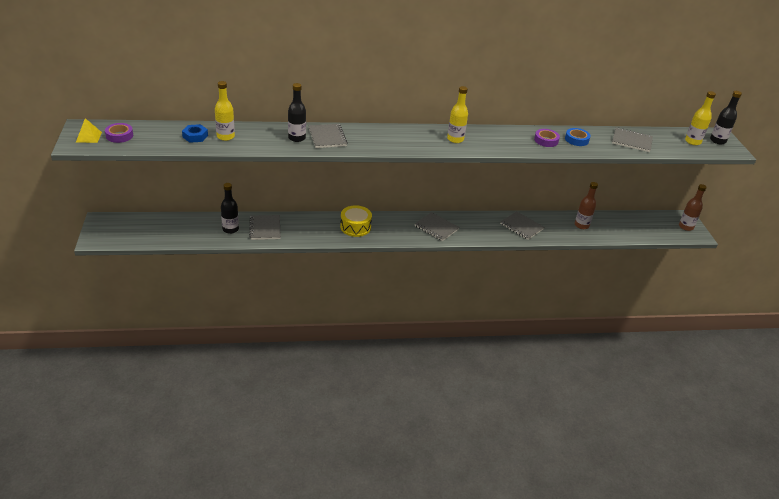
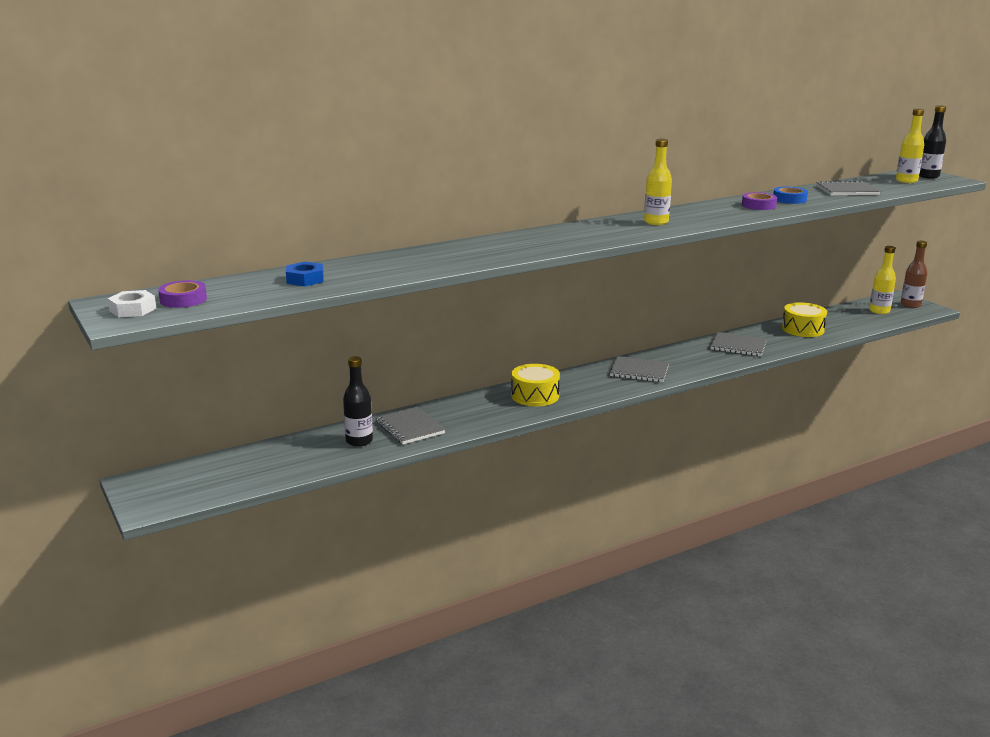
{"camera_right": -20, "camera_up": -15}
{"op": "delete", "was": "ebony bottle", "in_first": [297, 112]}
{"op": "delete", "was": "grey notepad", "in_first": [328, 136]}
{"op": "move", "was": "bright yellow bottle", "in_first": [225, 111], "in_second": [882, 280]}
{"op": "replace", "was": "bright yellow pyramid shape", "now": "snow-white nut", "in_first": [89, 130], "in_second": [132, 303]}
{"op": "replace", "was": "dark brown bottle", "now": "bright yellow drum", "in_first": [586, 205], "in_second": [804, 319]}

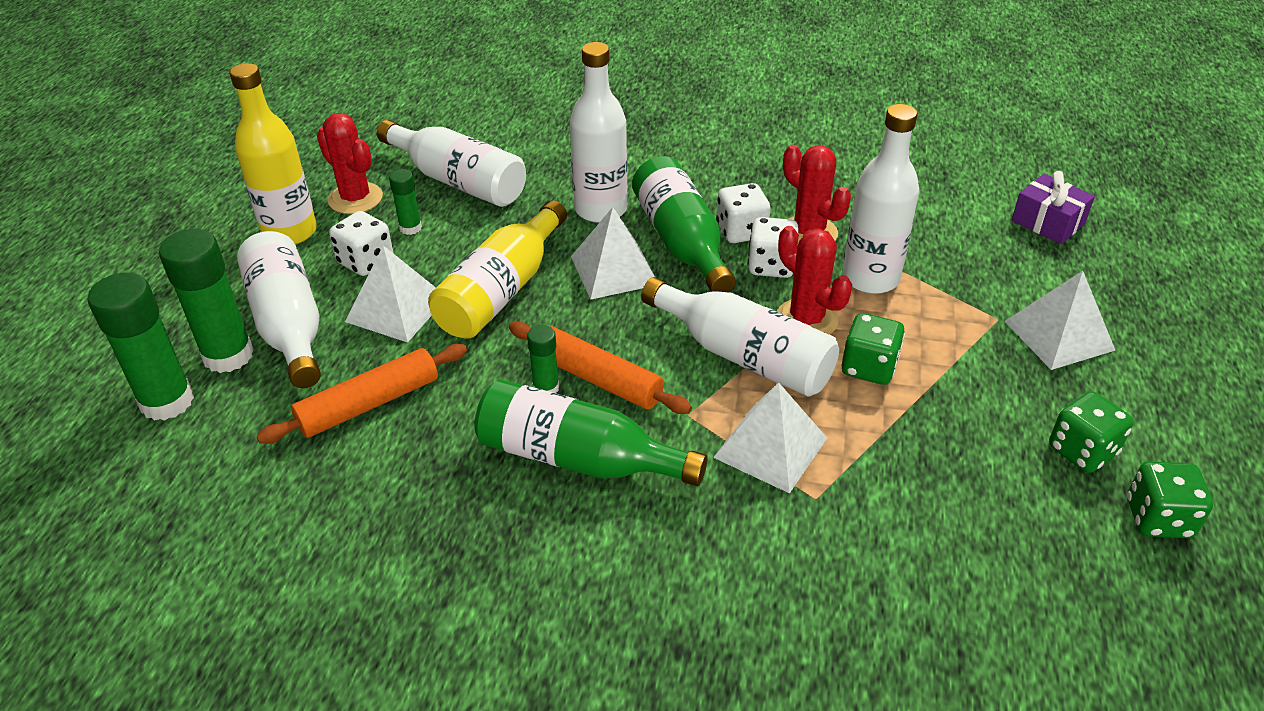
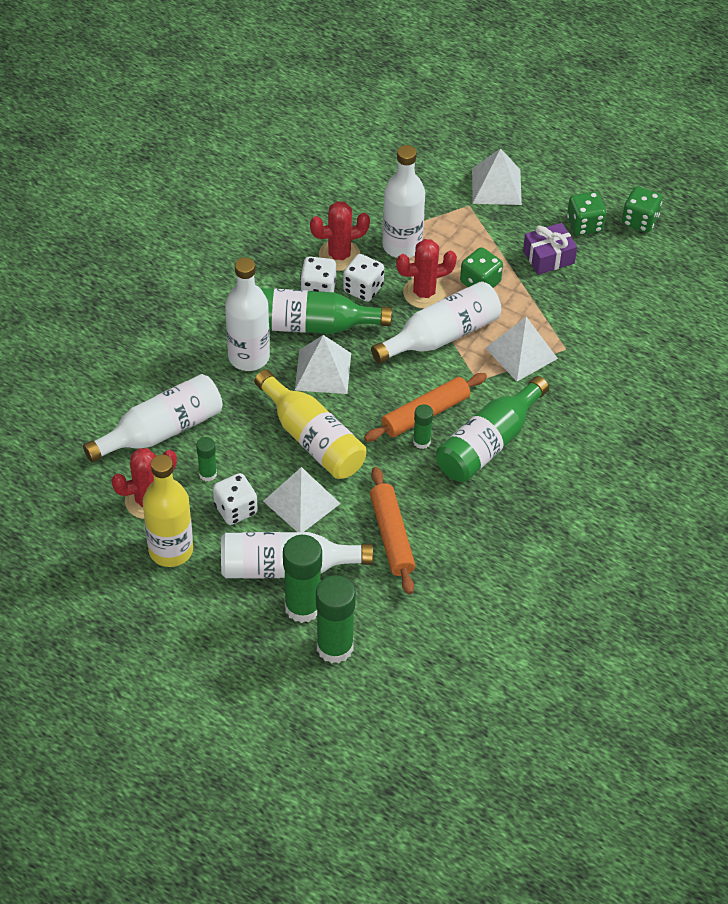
{"camera_right": -70, "camera_up": 10}
{"op": "move", "was": "violet wrapped gift", "in_first": [1053, 207], "in_second": [550, 249]}

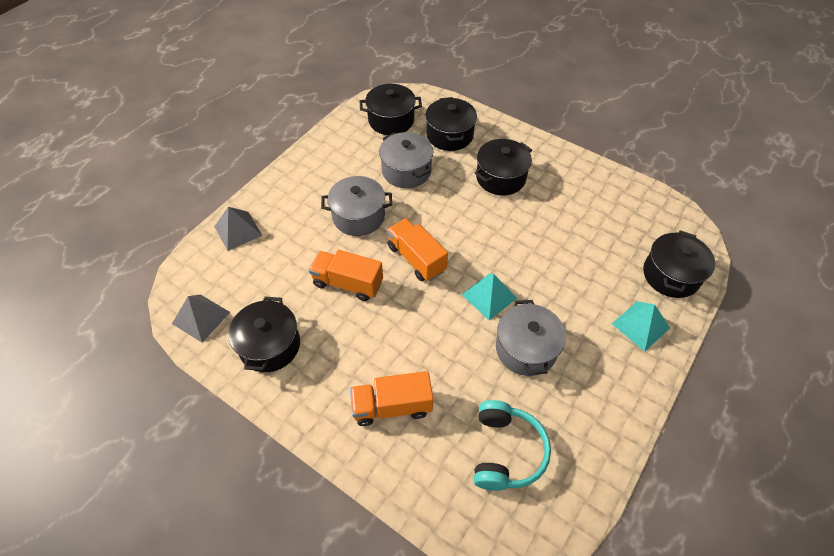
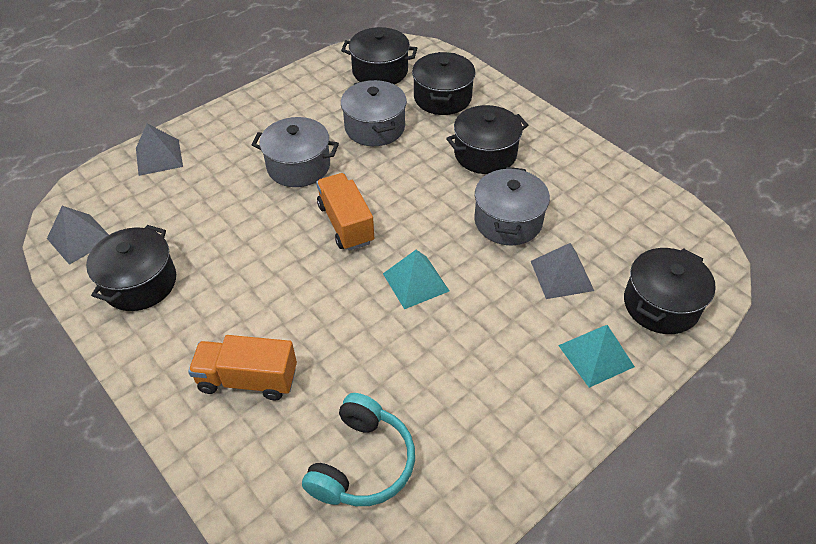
{"camera_right": 15, "camera_up": -5}
{"op": "delete", "was": "bright orange truck", "in_first": [346, 275]}
{"op": "insert", "now": "grey pyramid shape", "in_second": [562, 271]}
{"op": "move", "was": "grey pot", "in_first": [531, 338], "in_second": [512, 206]}

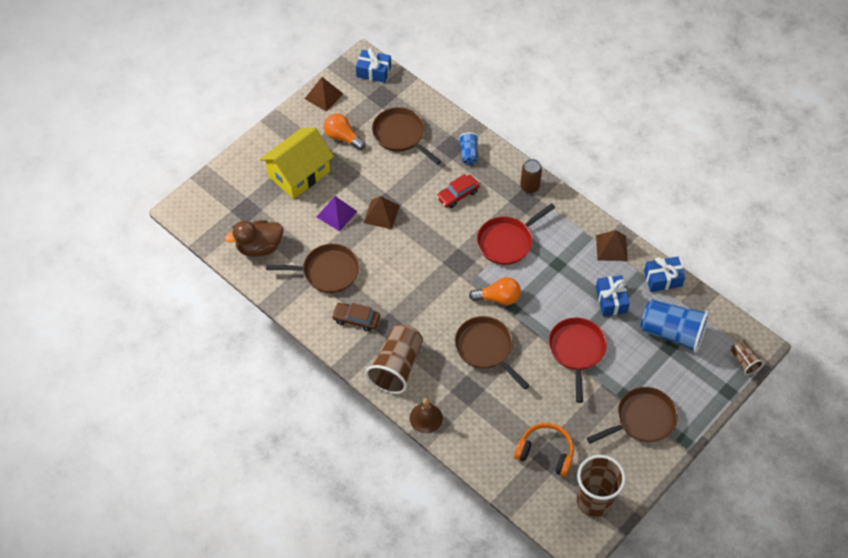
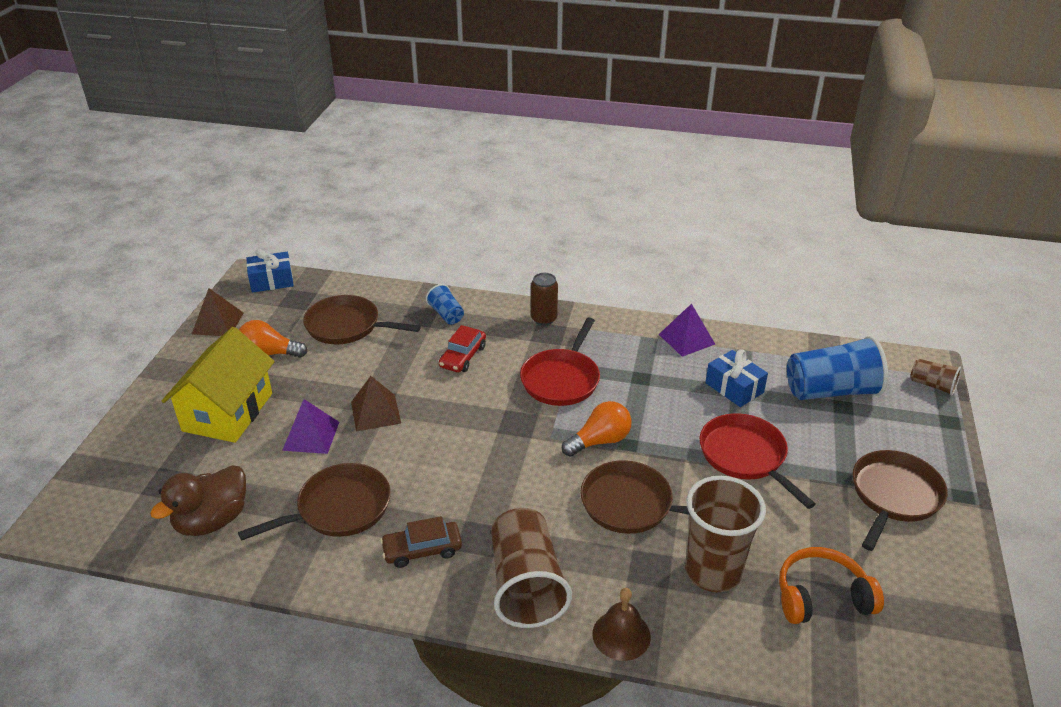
{"camera_right": -30, "camera_up": -20}
{"op": "delete", "was": "blue wrapped gift", "in_first": [664, 274]}
{"op": "move", "was": "dark brown beaker", "in_first": [601, 486], "in_second": [725, 534]}
{"op": "recolor", "was": "dark brown pyramid shape", "now": "violet pyramid shape", "in_first": [612, 245], "in_second": [686, 330]}

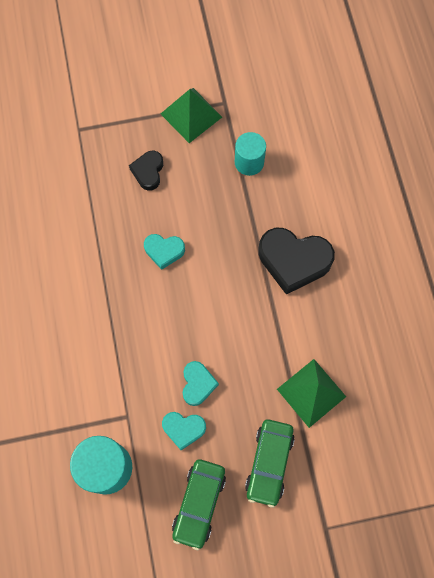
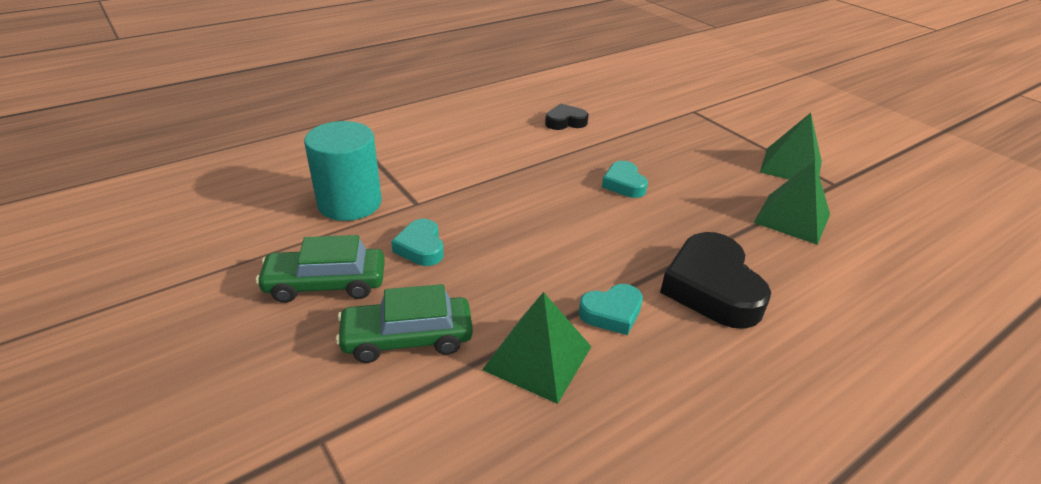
{"camera_right": 65, "camera_up": -35}
{"op": "move", "was": "ebony heart shape", "in_first": [146, 171], "in_second": [567, 117]}
{"op": "move", "was": "turquoise heart shape", "in_first": [201, 383], "in_second": [610, 309]}
{"op": "replace", "was": "turquoise cylinder shape", "now": "emerald pyramid shape", "in_first": [250, 154], "in_second": [791, 202]}

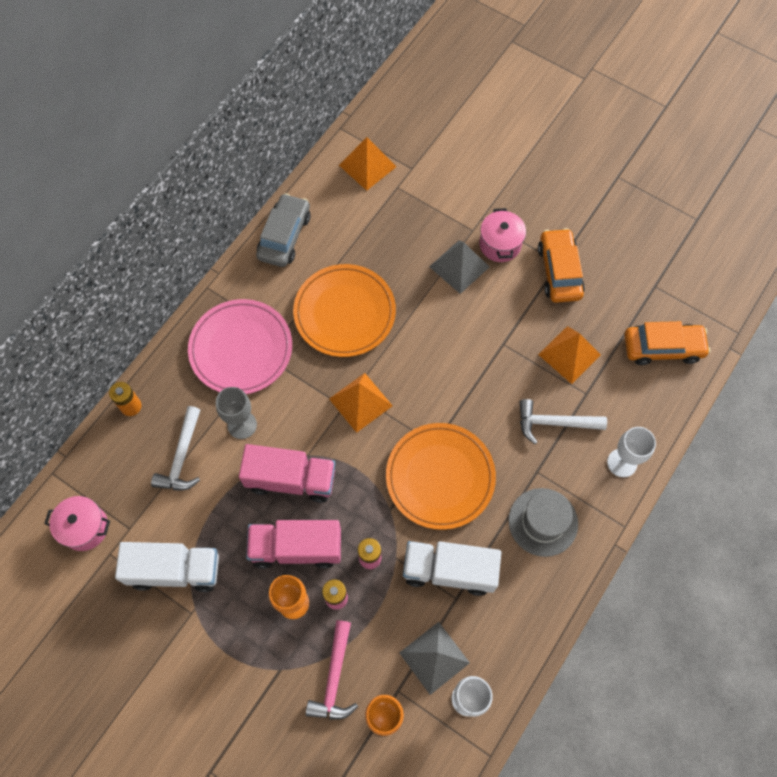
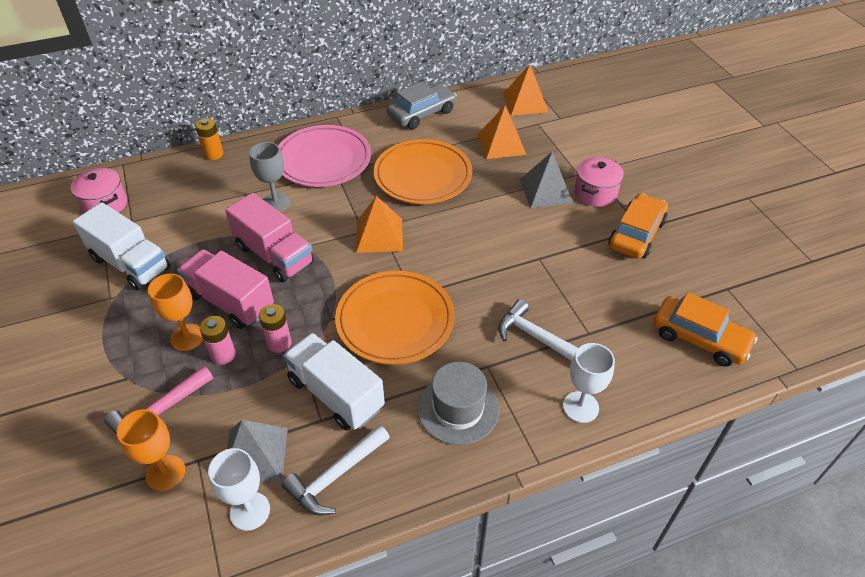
{"camera_right": 35, "camera_up": -20}
{"op": "move", "was": "snow-white carpenter's hammer", "in_first": [175, 448], "in_second": [336, 470]}
{"op": "move", "was": "bright orange pyramid shape", "in_first": [569, 355], "in_second": [502, 132]}

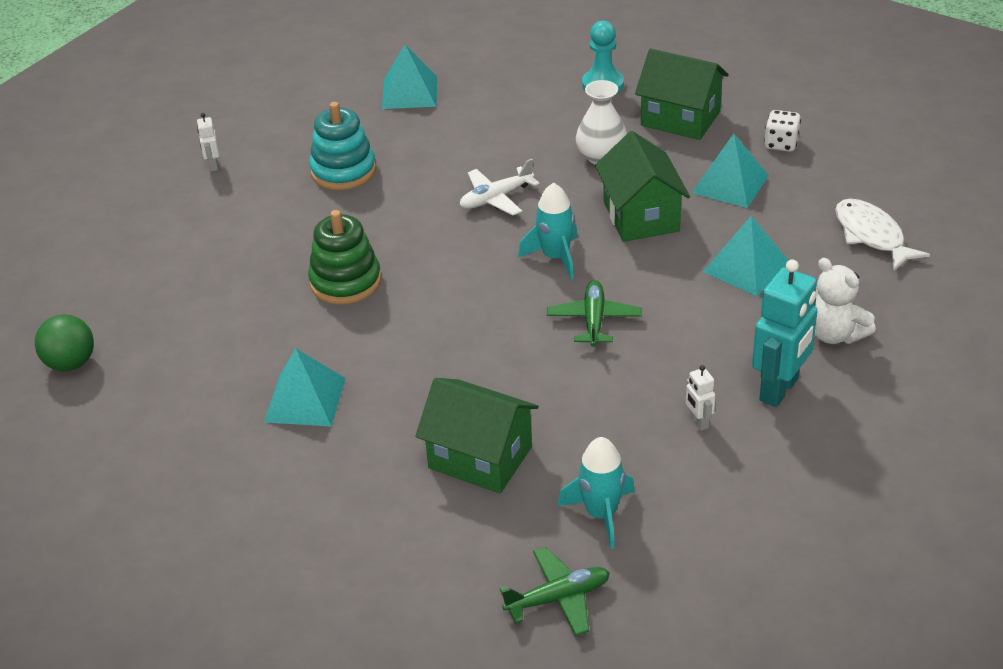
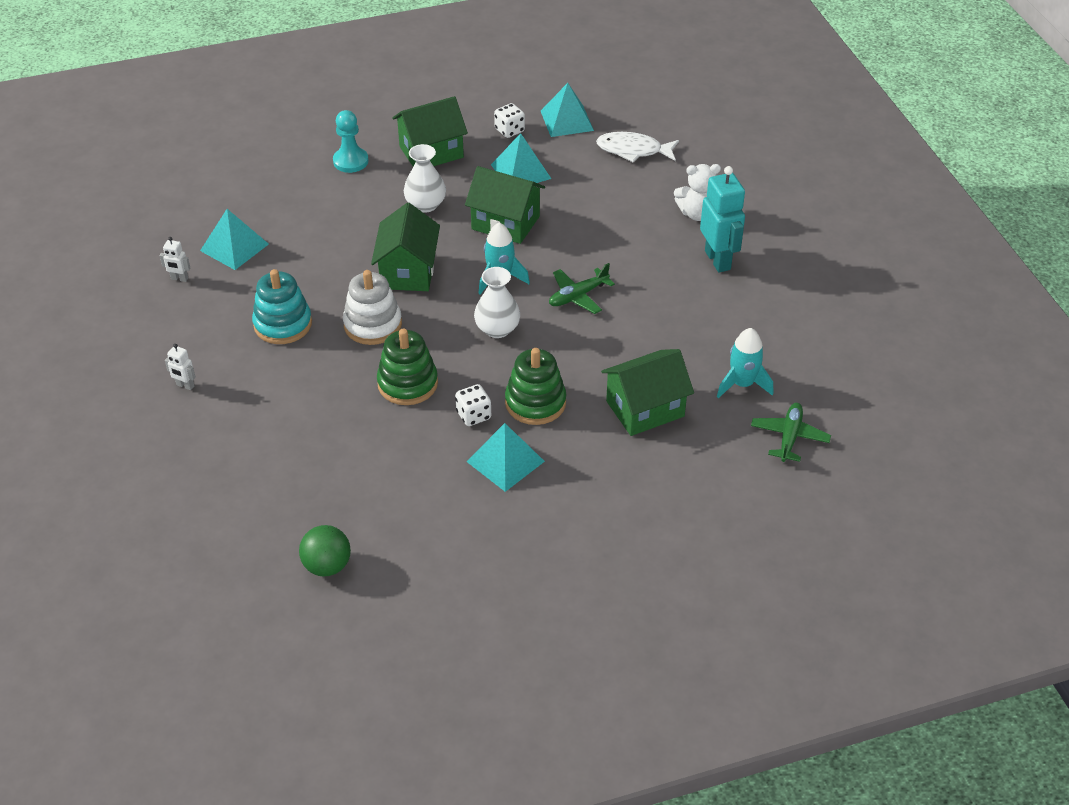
{"camera_right": -55, "camera_up": 5}
{"op": "insert", "now": "snow-white stacking rings", "in_second": [372, 307]}
{"op": "insert", "now": "snow-white dice", "in_second": [473, 405]}
{"op": "insert", "now": "snow-white flower vase", "in_second": [497, 302]}
{"op": "insert", "now": "emerald stacking rings", "in_second": [535, 386]}
{"op": "move", "was": "snow-white toy robot", "in_first": [701, 398], "in_second": [175, 259]}
{"op": "move", "was": "turquoise pyramid shape", "in_first": [746, 256], "in_second": [567, 110]}
{"op": "replace", "was": "snow-white plane", "now": "emerald cottage", "in_first": [500, 187], "in_second": [405, 247]}
{"op": "rotate", "was": "emerald plane", "in_first": [594, 313], "in_second": [582, 288], "clockwise": -75}

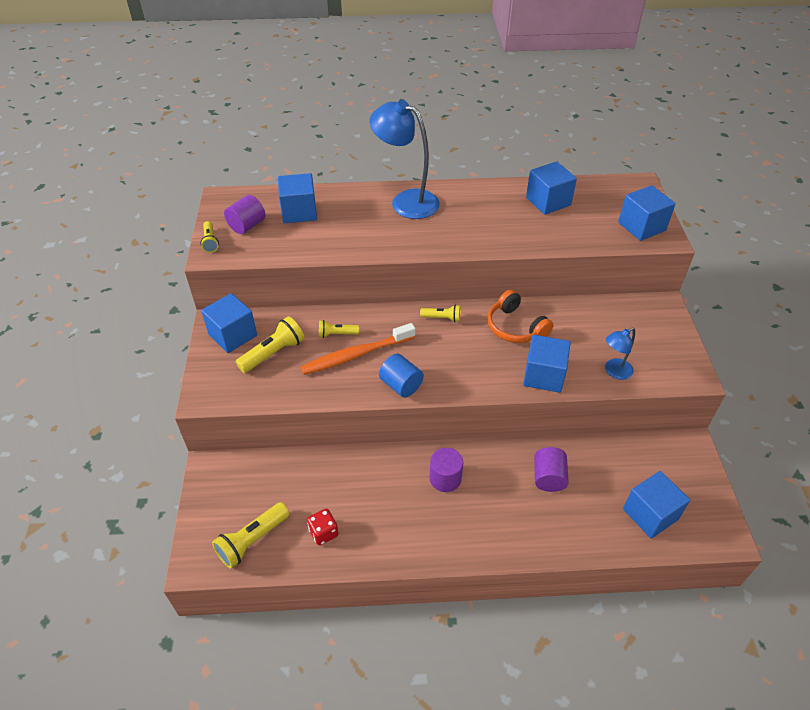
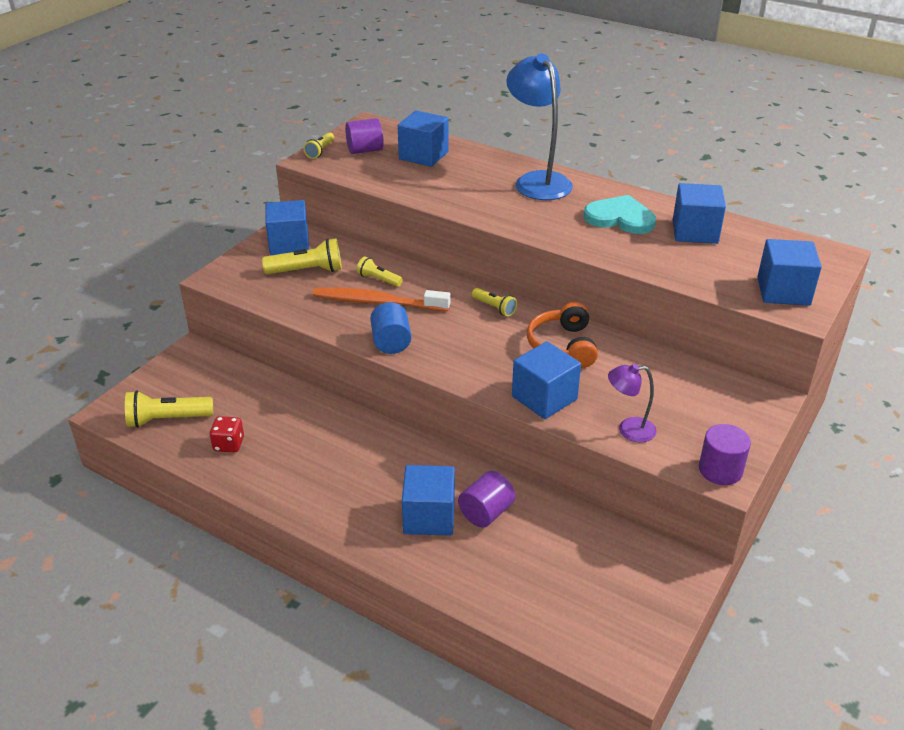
{"camera_right": 35, "camera_up": -10}
{"op": "insert", "now": "turquoise heart shape", "in_second": [620, 214]}
{"op": "move", "was": "violet cylinder shape", "in_first": [446, 470], "in_second": [725, 454]}
{"op": "move", "was": "blue solid cube", "in_first": [656, 505], "in_second": [428, 500]}
{"op": "recolor", "was": "blue reading lamp", "now": "violet reading lamp", "in_first": [620, 353], "in_second": [632, 403]}

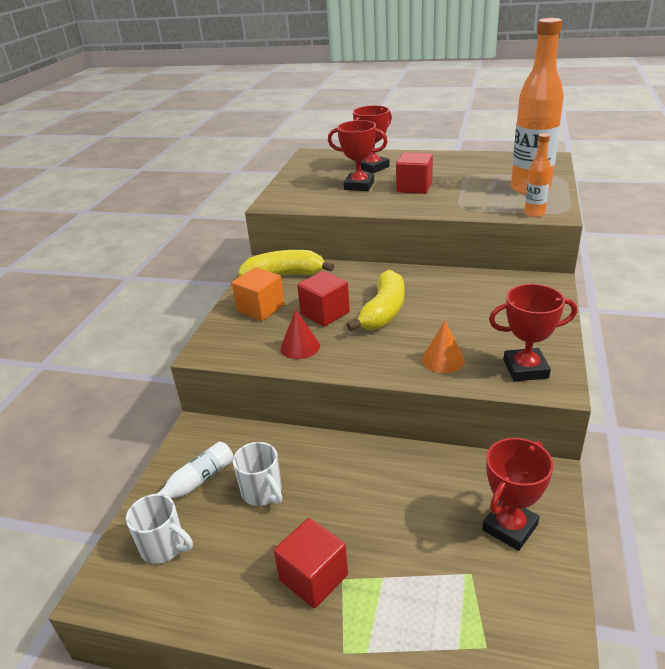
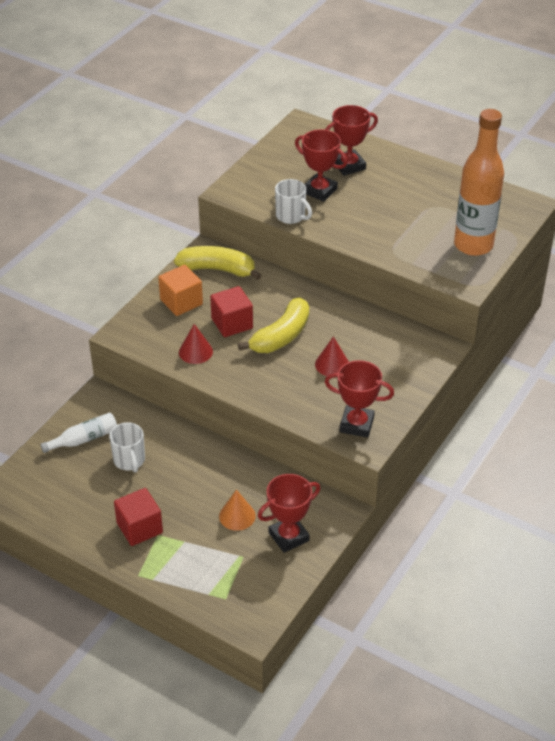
{"camera_right": 15, "camera_up": 10}
{"op": "delete", "was": "crimson solid cube", "in_first": [414, 173]}
{"op": "delete", "was": "bright orange bottle", "in_first": [537, 175]}
{"op": "insert", "now": "crimson cone", "in_second": [332, 356]}
{"op": "move", "was": "snow-white coffee mug", "in_first": [159, 529], "in_second": [293, 201]}
{"op": "move", "was": "bright orange cone", "in_first": [443, 347], "in_second": [237, 510]}

